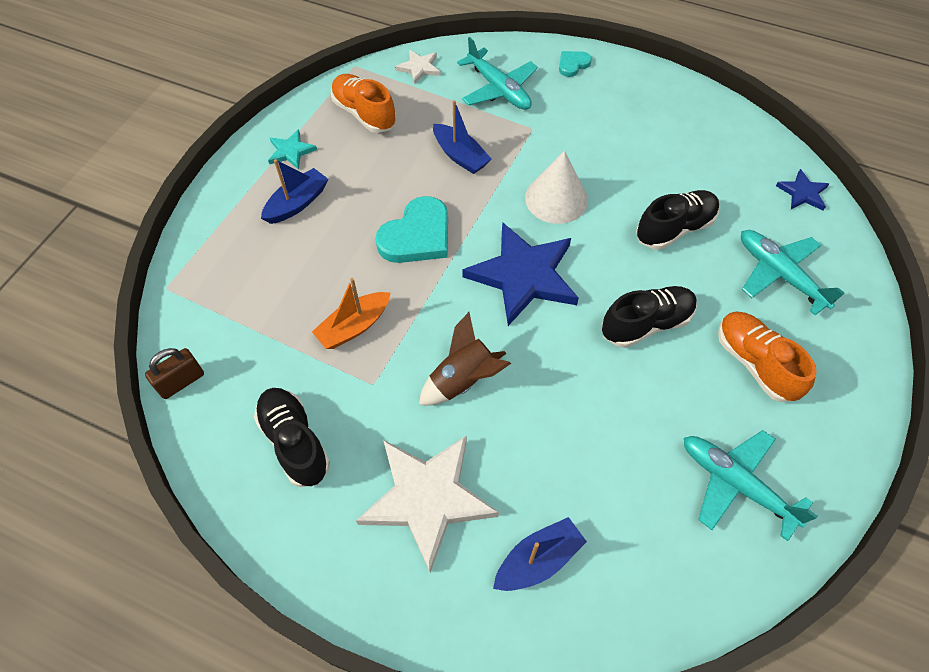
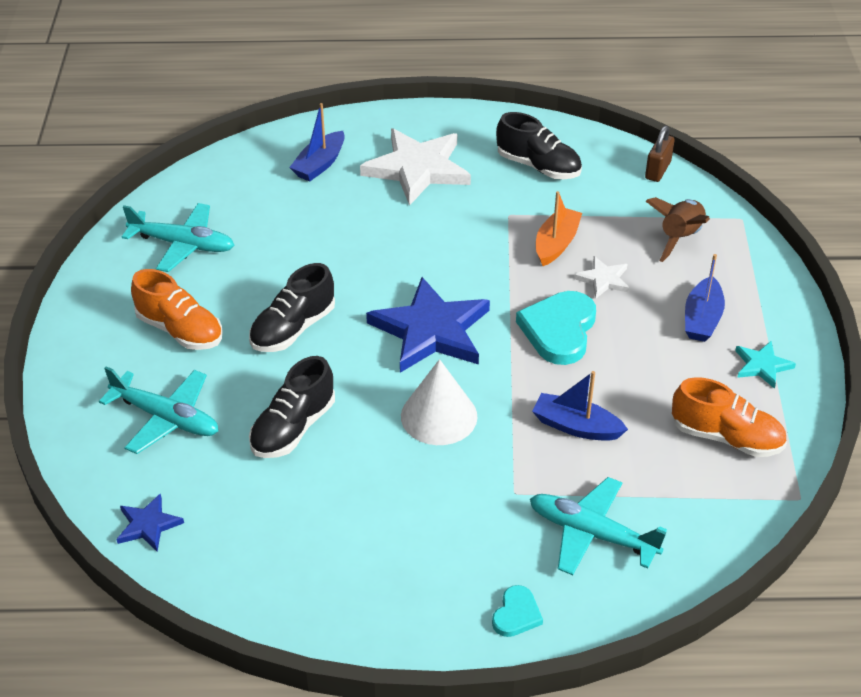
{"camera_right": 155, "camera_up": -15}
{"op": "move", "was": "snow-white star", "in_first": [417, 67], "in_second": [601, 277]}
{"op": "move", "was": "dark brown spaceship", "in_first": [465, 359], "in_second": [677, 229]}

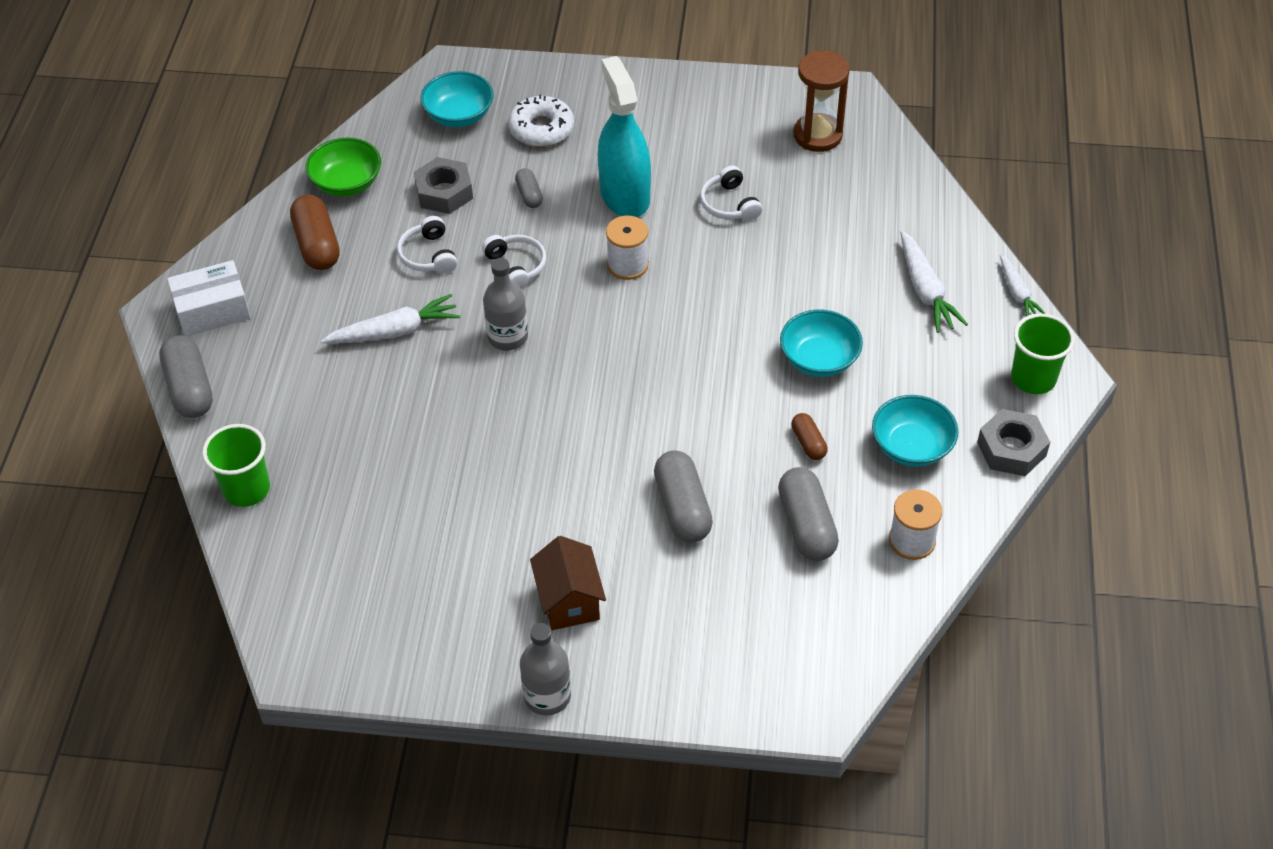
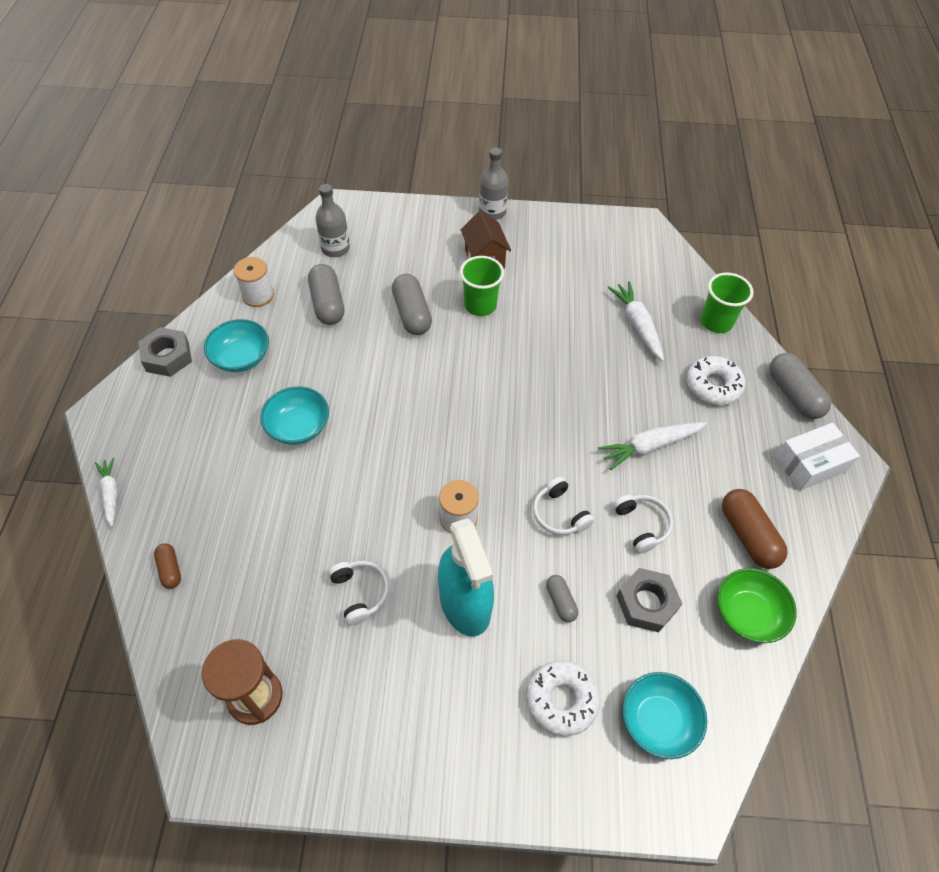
{"camera_right": 175, "camera_up": 5}
{"op": "insert", "now": "snow-white donut", "in_second": [716, 380]}
{"op": "move", "was": "grey bottle", "in_first": [505, 304], "in_second": [332, 220]}
{"op": "move", "was": "dark brown capsule", "in_first": [809, 436], "in_second": [167, 566]}
{"op": "move", "was": "snow-white root vegetable", "in_first": [934, 282], "in_second": [636, 321]}
{"op": "move", "was": "emerald beaker", "in_first": [1043, 353], "in_second": [482, 286]}

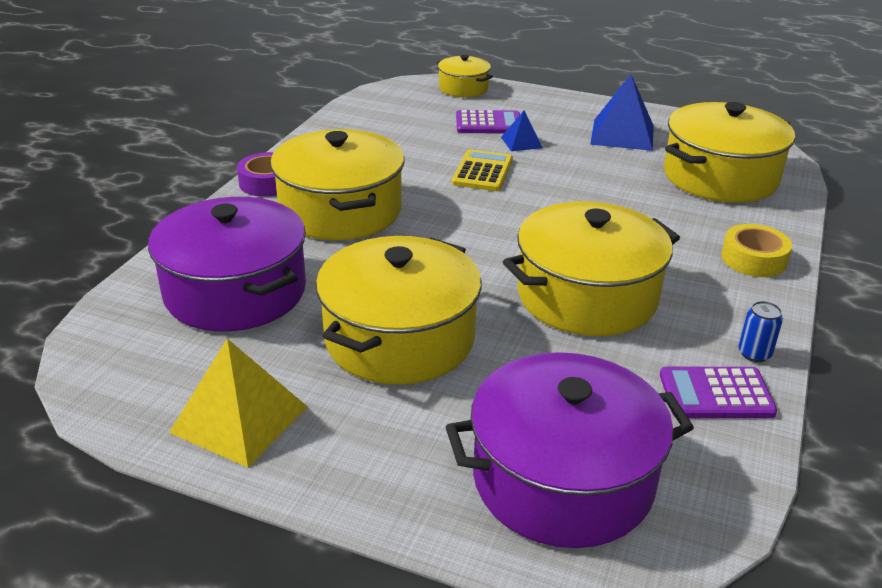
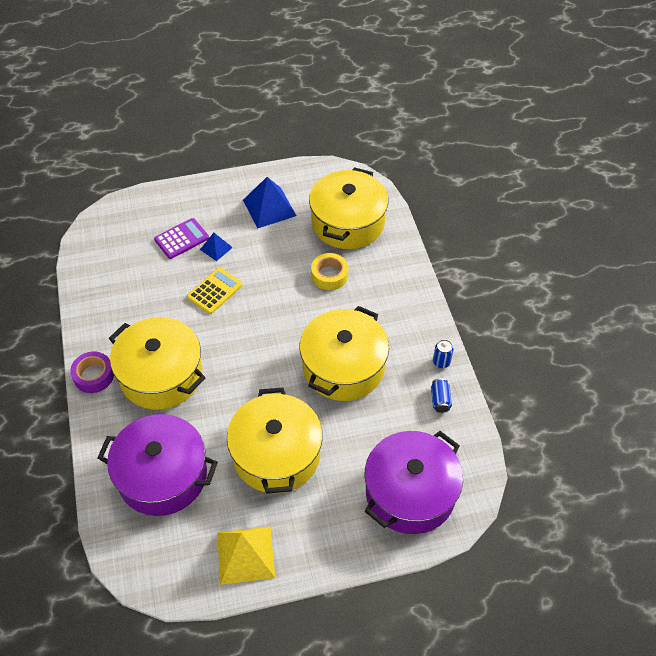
{"camera_right": -35, "camera_up": 20}
{"op": "delete", "was": "bright yellow pot", "in_first": [464, 76]}
{"op": "move", "was": "bright yellow roll of tape", "in_first": [756, 250], "in_second": [329, 271]}
{"op": "replace", "was": "violet calculator", "now": "blue soda can", "in_first": [718, 392], "in_second": [441, 395]}
{"op": "rotate", "was": "bright yellow calculator", "in_first": [482, 170], "in_second": [215, 291], "clockwise": 60}

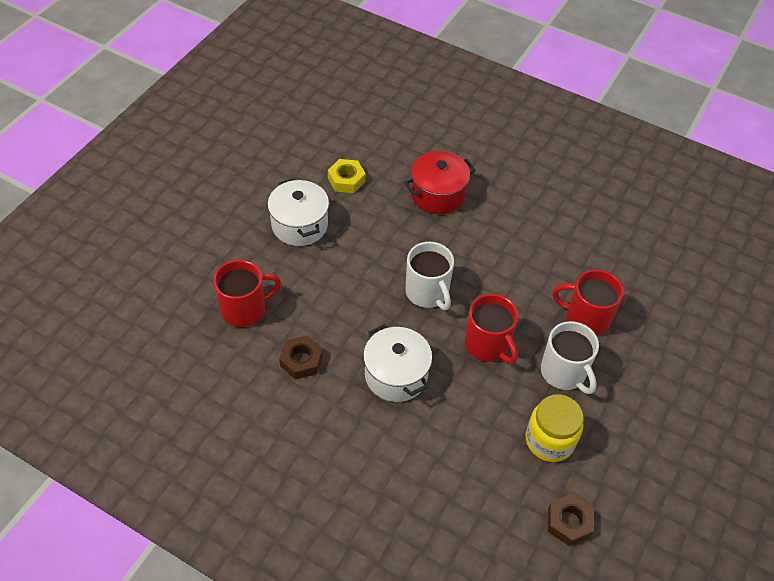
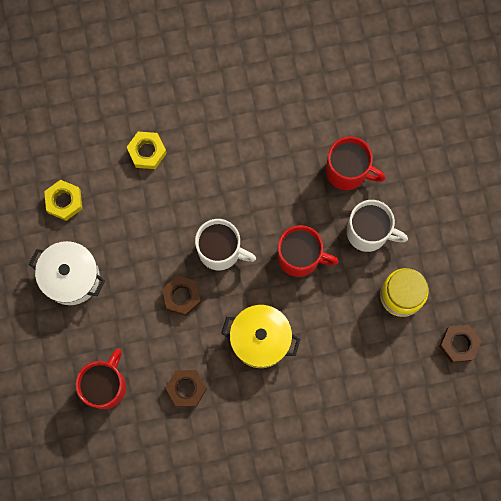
{"camera_right": -40, "camera_up": 25}
{"op": "insert", "now": "dark brown nut", "in_second": [181, 295]}
{"op": "replace", "was": "crimson pot", "now": "bright yellow nut", "in_first": [440, 182], "in_second": [147, 150]}
{"op": "recolor", "was": "snow-white pot", "now": "bright yellow pot", "in_first": [397, 363], "in_second": [261, 336]}
{"op": "rotate", "was": "crimson coffee mug", "in_first": [588, 303], "in_second": [356, 163], "clockwise": -135}

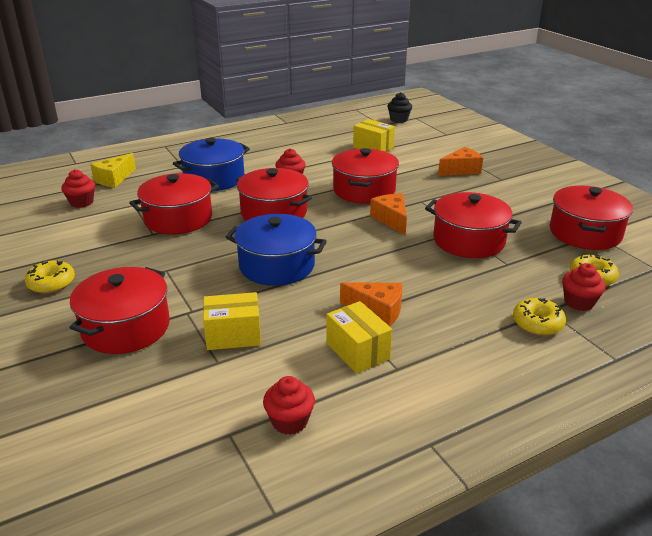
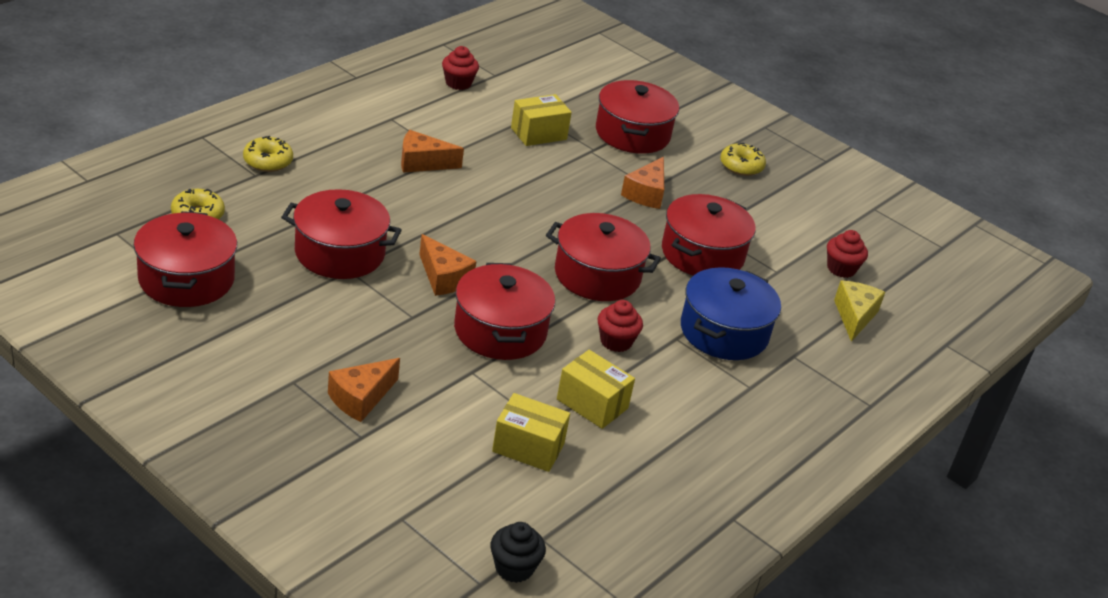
{"camera_right": 155, "camera_up": 5}
{"op": "delete", "was": "blue pot", "in_first": [276, 250]}
{"op": "delete", "was": "crimson cupcake", "in_first": [584, 287]}
{"op": "insert", "now": "bright orange piece of cheese", "in_second": [642, 183]}
{"op": "move", "was": "bright yellow box", "in_first": [359, 337], "in_second": [596, 389]}

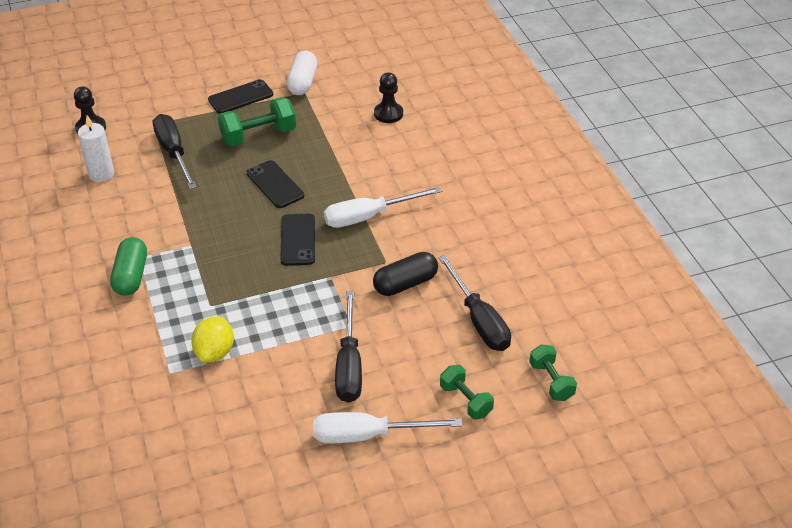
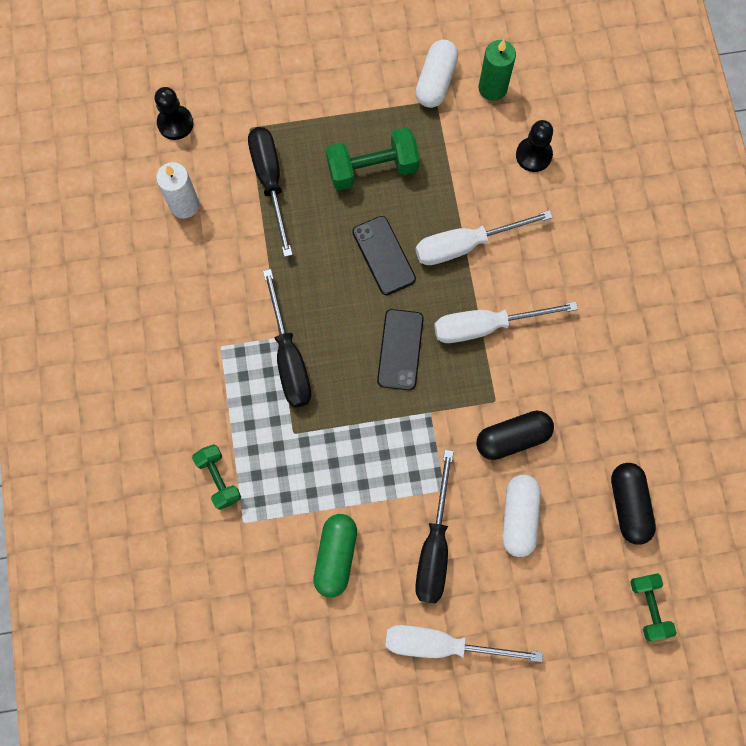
{"camera_right": 10, "camera_up": 30}
{"op": "delete", "was": "bright yellow citrus fruit", "in_first": [212, 339]}
{"op": "delete", "was": "ebony smartphone", "in_first": [240, 96]}
{"op": "insert", "now": "snow-white flat screwdriver", "in_second": [484, 237]}
{"op": "insert", "now": "emerald candle", "in_second": [497, 70]}
{"op": "insert", "now": "snow-white capsule", "in_second": [521, 516]}
{"op": "insert", "now": "ebony capsule", "in_second": [633, 504]}
{"op": "move", "was": "emerald capsule", "in_first": [128, 266], "in_second": [335, 555]}
{"op": "move", "was": "ebony flat screwdriver", "in_first": [474, 303], "in_second": [287, 338]}
{"op": "move", "was": "emerald dumbbell", "in_first": [467, 392], "in_second": [216, 477]}

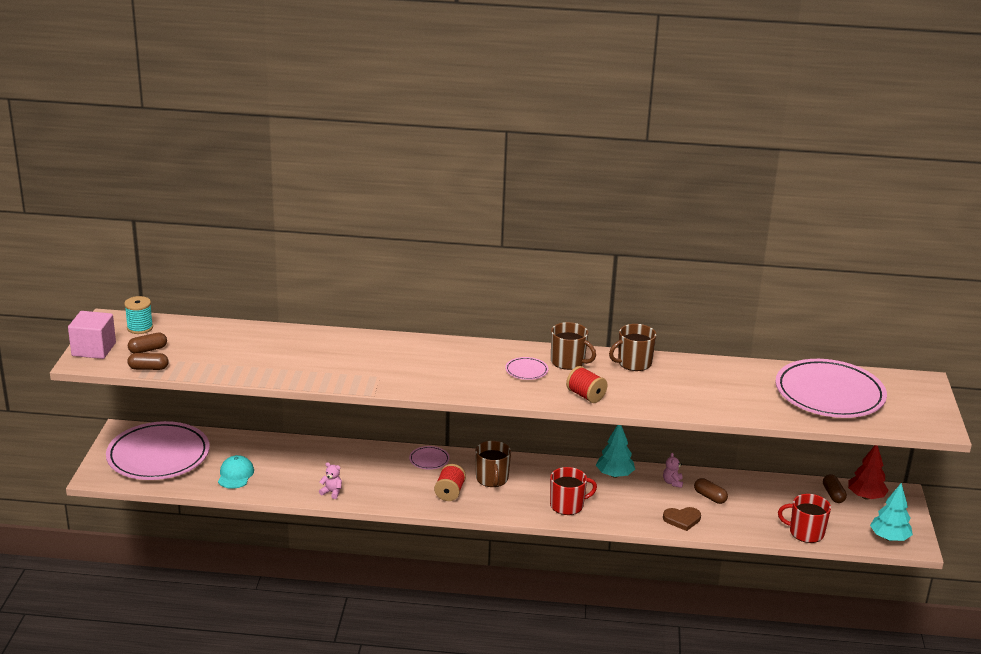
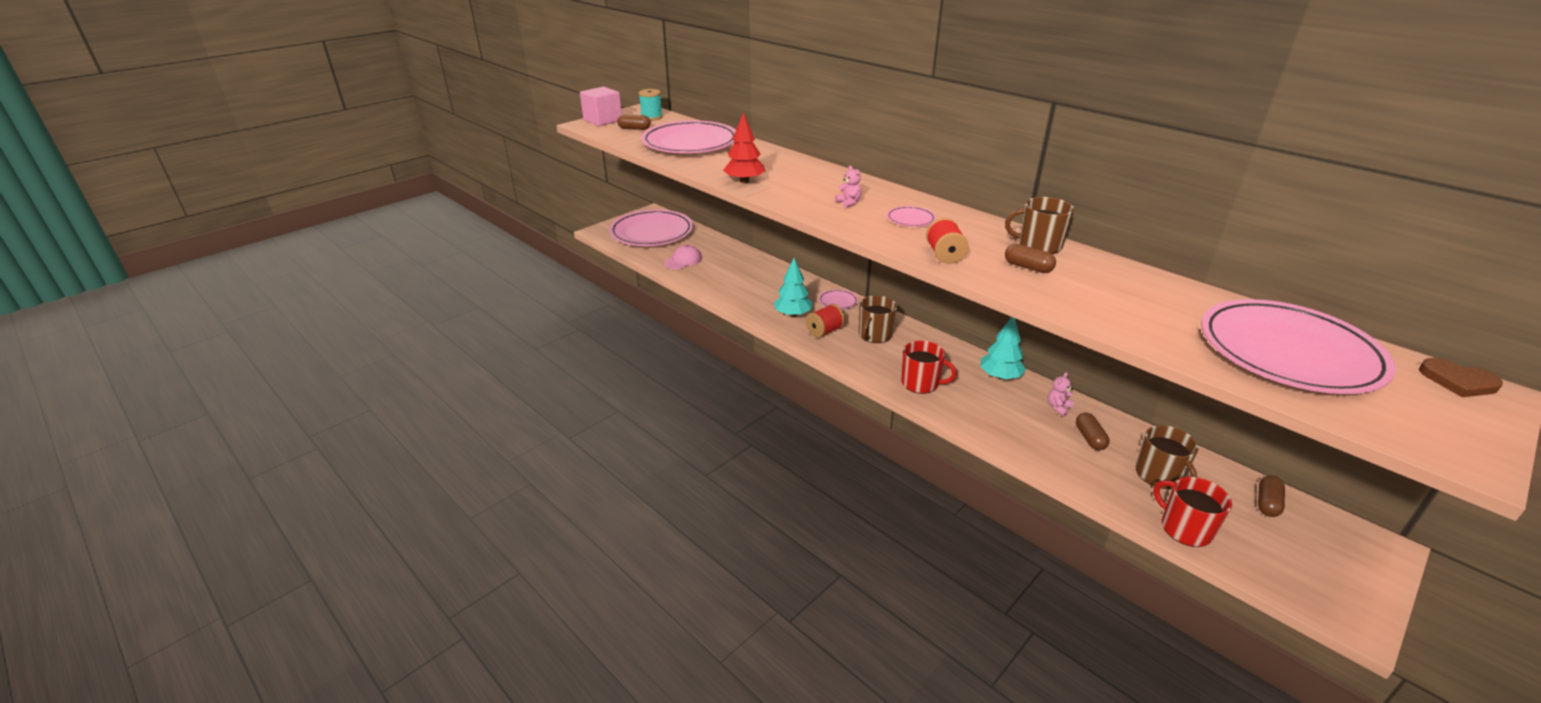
{"camera_right": 40, "camera_up": 5}
{"op": "insert", "now": "pink flat dish", "in_second": [688, 137]}
{"op": "move", "was": "dark brown capsule", "in_first": [148, 361], "in_second": [1030, 258]}
{"op": "move", "was": "pink stuffed bear", "in_first": [330, 480], "in_second": [848, 187]}
{"op": "move", "was": "dark brown coffee mug", "in_first": [573, 346], "in_second": [1167, 457]}
{"op": "move", "was": "dark brown heart shape", "in_first": [682, 519], "in_second": [1461, 377]}
{"op": "move", "was": "crimson fir tree", "in_first": [868, 472], "in_second": [744, 147]}
{"op": "move", "was": "turquoise fir tree", "in_first": [891, 512], "in_second": [793, 287]}
{"op": "recolor", "was": "turquoise peaked cap", "now": "pink peaked cap", "in_first": [236, 472], "in_second": [683, 257]}

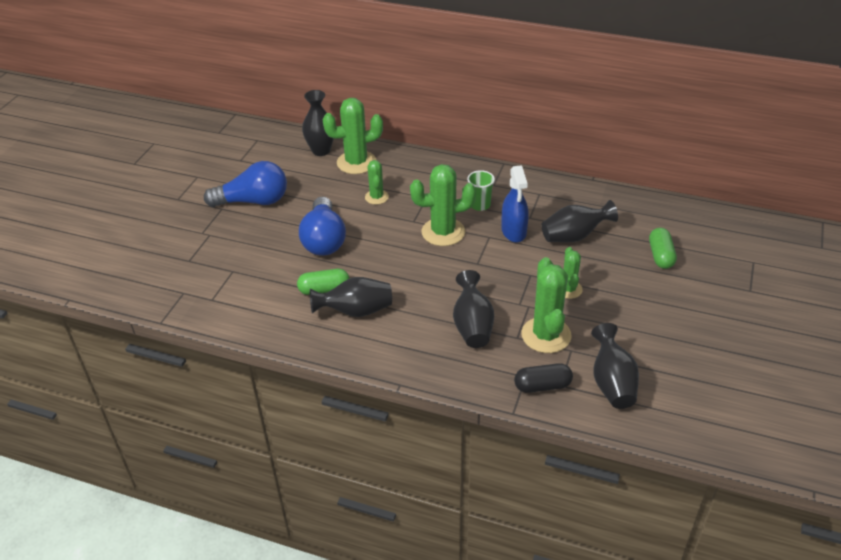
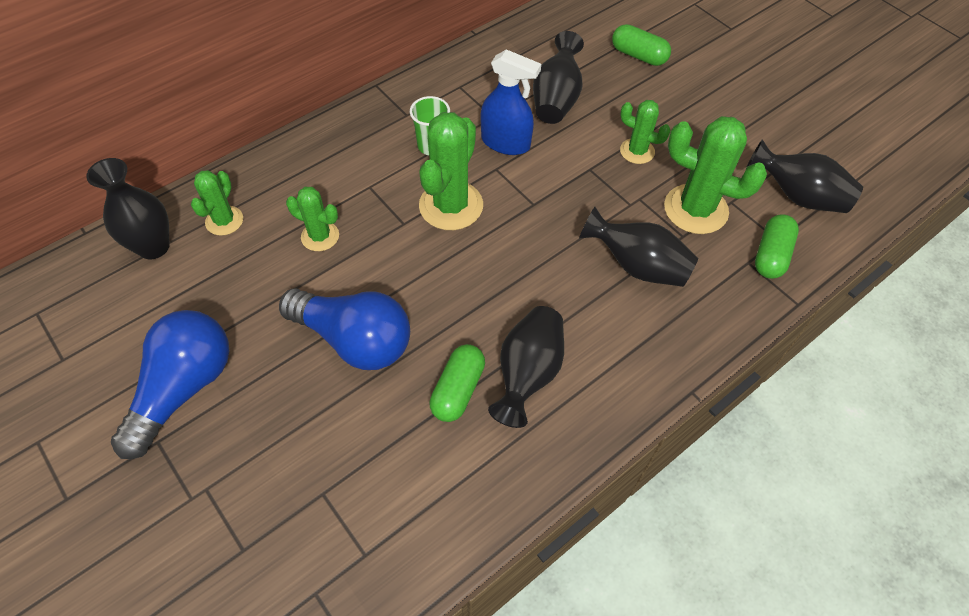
{"camera_right": -60, "camera_up": 15}
{"op": "recolor", "was": "ebony capsule", "now": "emerald capsule", "in_first": [543, 378], "in_second": [777, 247]}
{"op": "resize", "was": "emerald prickly plant", "in_first": [353, 136], "in_second": [217, 203], "ratio": 0.57}

